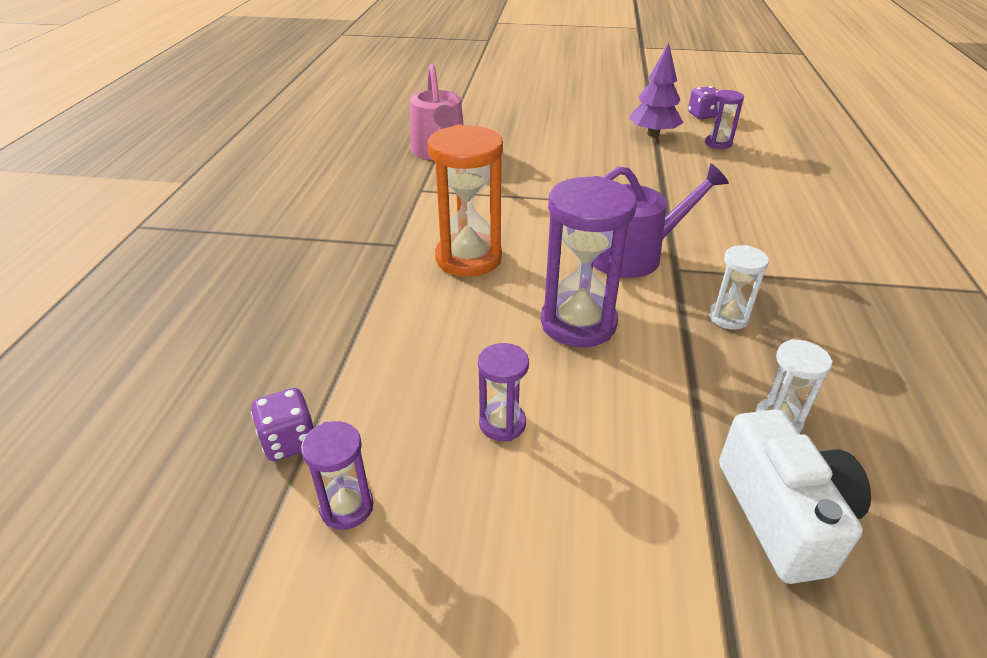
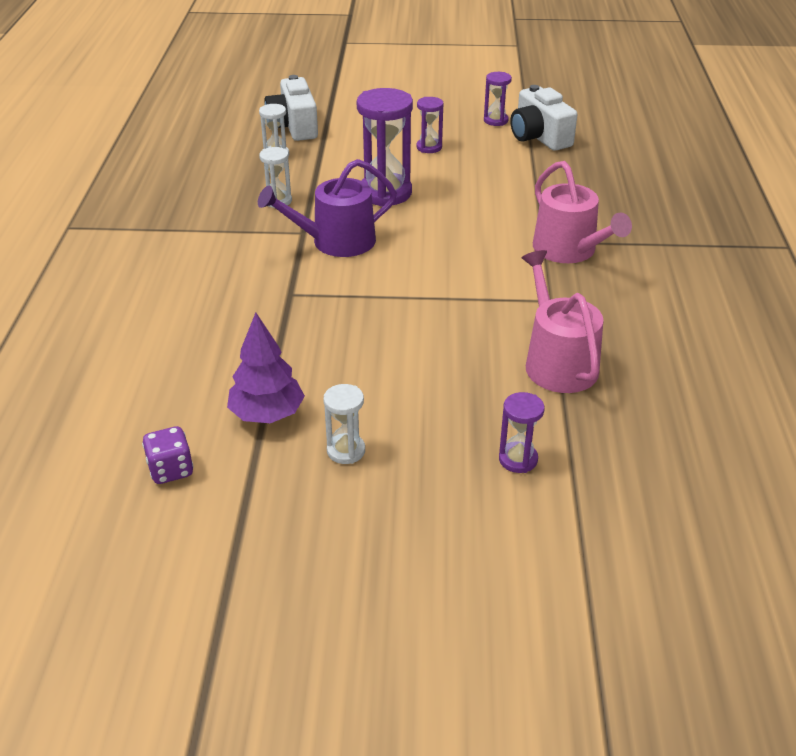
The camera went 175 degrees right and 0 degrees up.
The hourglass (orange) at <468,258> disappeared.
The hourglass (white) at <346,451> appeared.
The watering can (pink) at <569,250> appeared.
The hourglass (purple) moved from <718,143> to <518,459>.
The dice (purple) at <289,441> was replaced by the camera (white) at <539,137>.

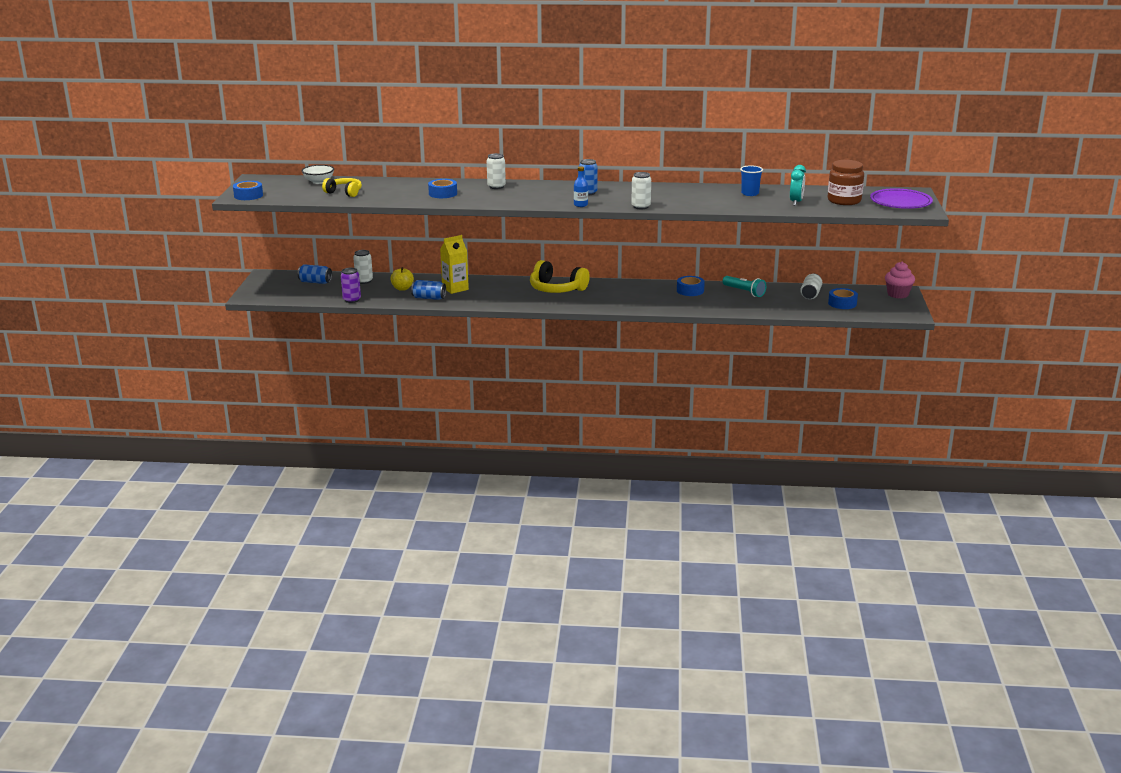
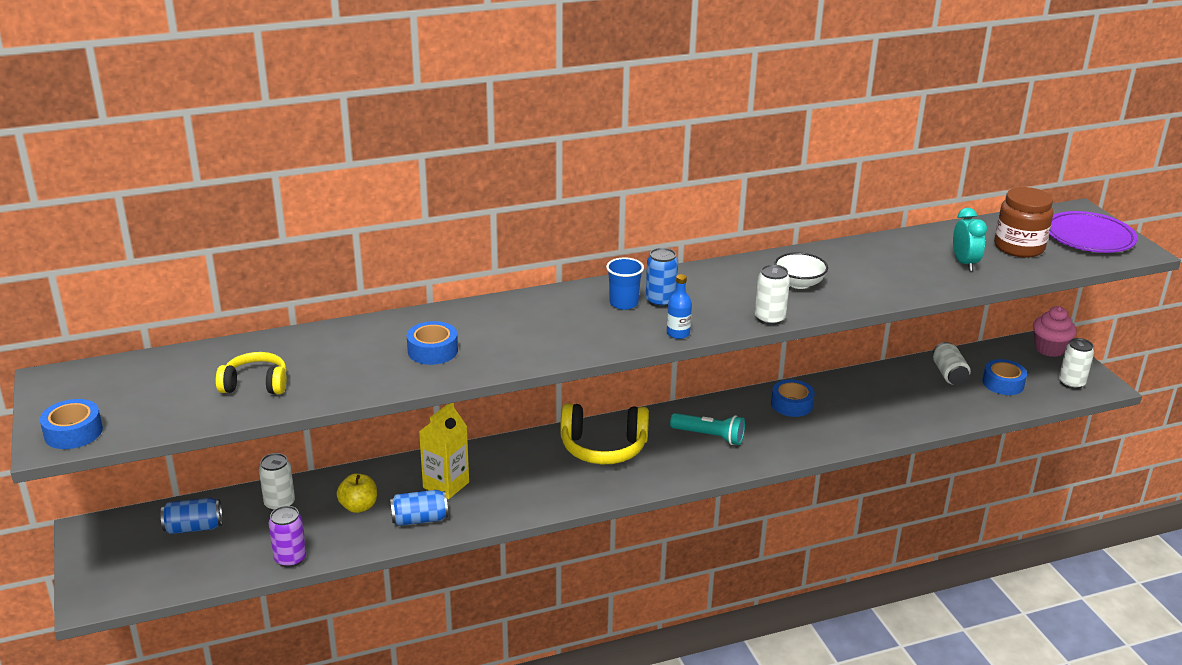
The camera went 25 degrees left and 5 degrees up.
The bowl (white) moved from <319,181> to <799,283>.
The can (white) moved from <496,187> to <1071,383>.
The flashlight (turquoise) moved from <744,292> to <709,436>.
The cup (blue) moved from <750,193> to <624,303>.

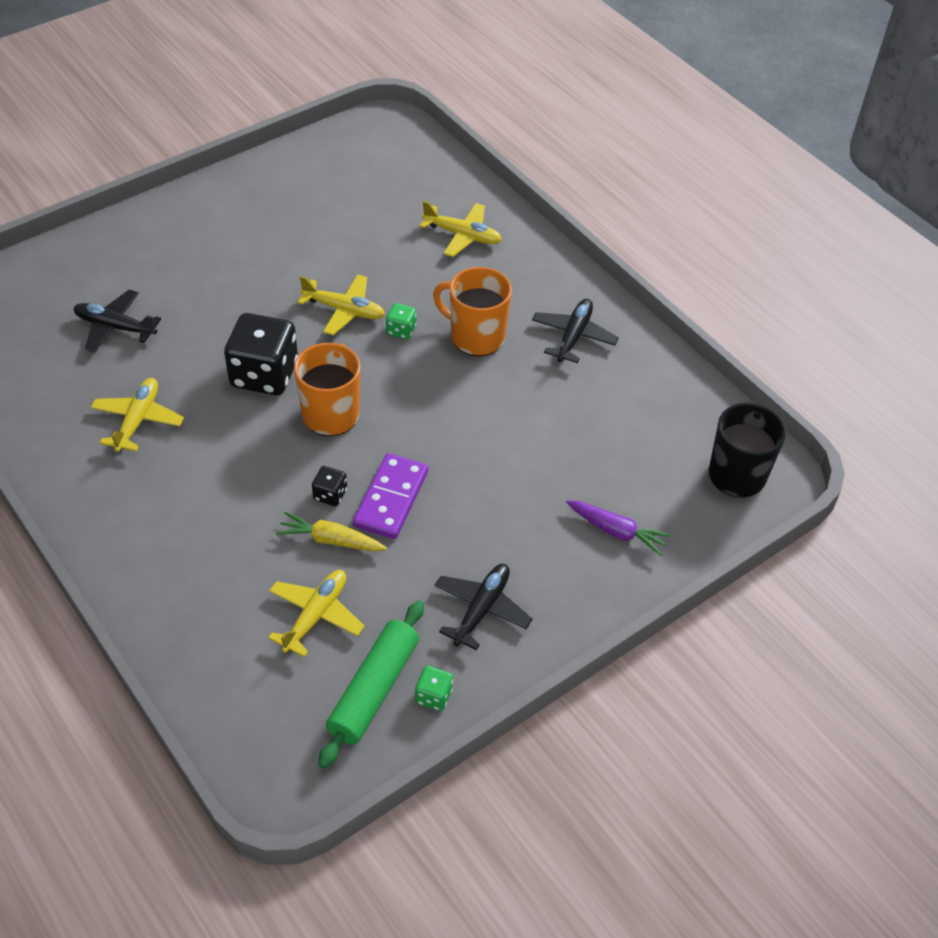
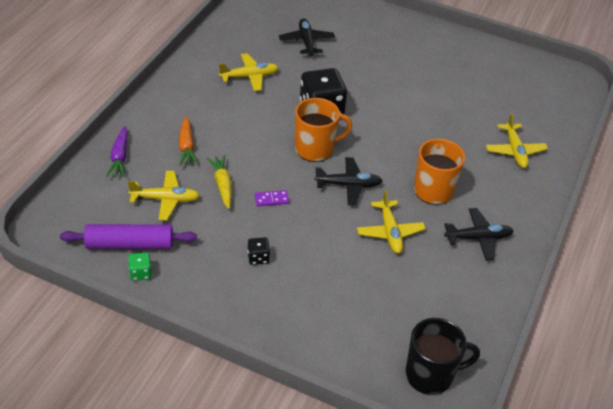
The camera went 60 degrees right and 5 degrees down.
The dice (green) at <401,330> disappeared.
The carrot (orange) at <186,146> appeared.
The plane (yellow) moved from <344,310> to <390,232>.
The dice (black) moved from <330,495> to <258,258>.
The plane (black) moved from <481,609> to <348,185>.
The carrot (purple) moved from <616,531> to <120,157>.
The rolling pin (green) at <374,690> became the rolling pin (purple) at <129,244>.
The domino (purple) at <391,499> changed to 0.51 times the size.

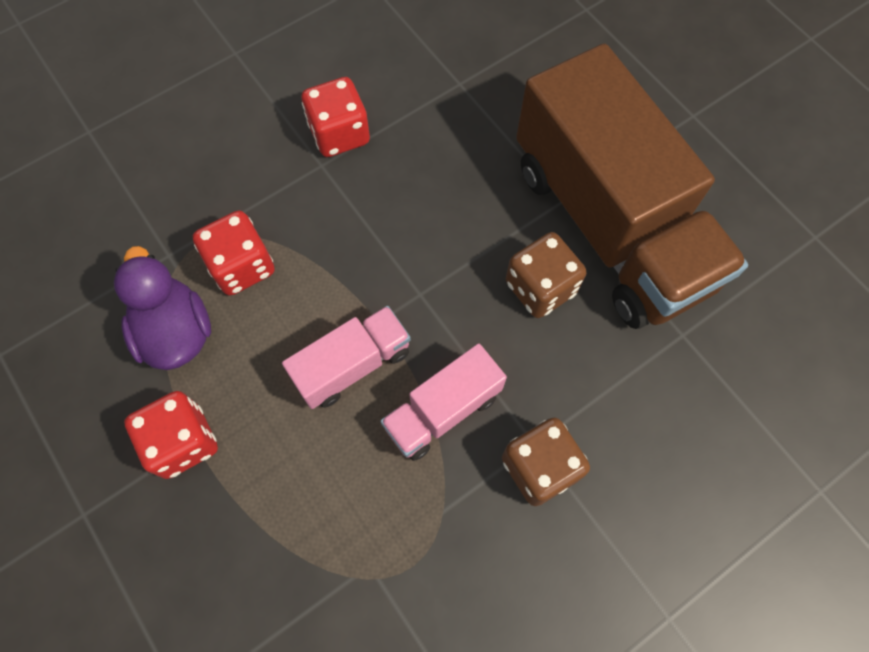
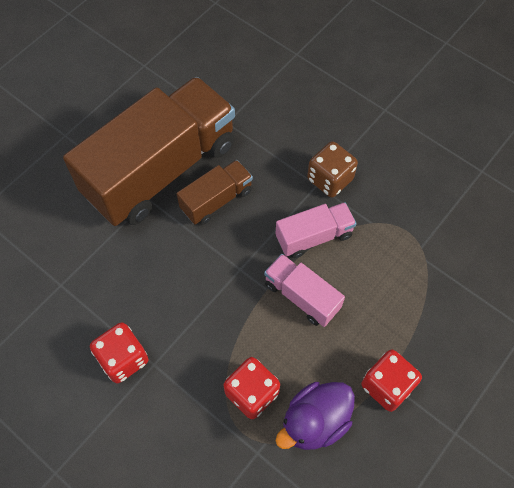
The camera went 105 degrees left and 5 degrees down.
The dice (brown) at <540,288> was replaced by the truck (brown) at <216,200>.
The truck (pink) at <442,411> turned 60 degrees counterclockwise.

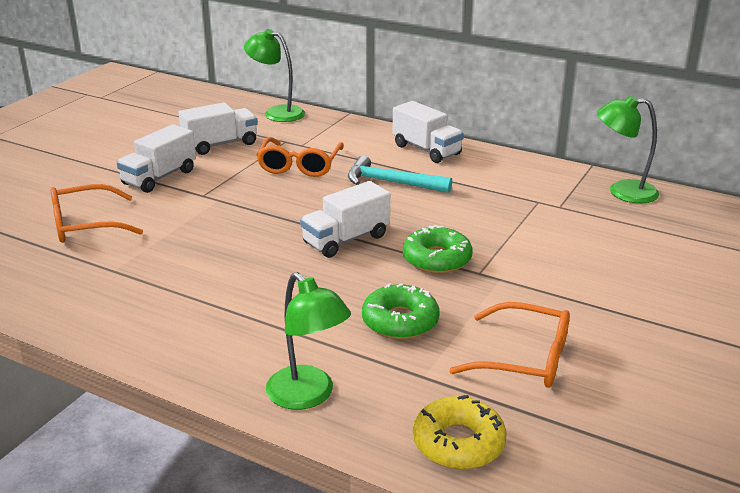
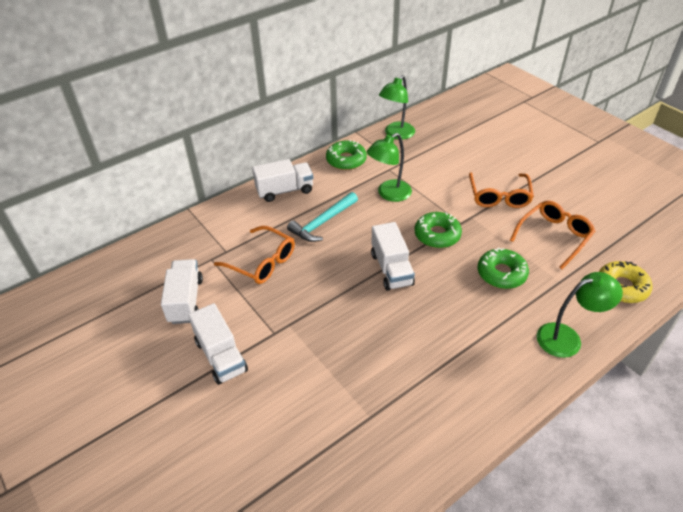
The camera went 65 degrees left and 15 degrees up.
The donut (green) at <346,160> appeared.
The glasses (orange) moved from <86,225> to <499,196>.
The lamp (green) moved from <277,113> to <389,194>.

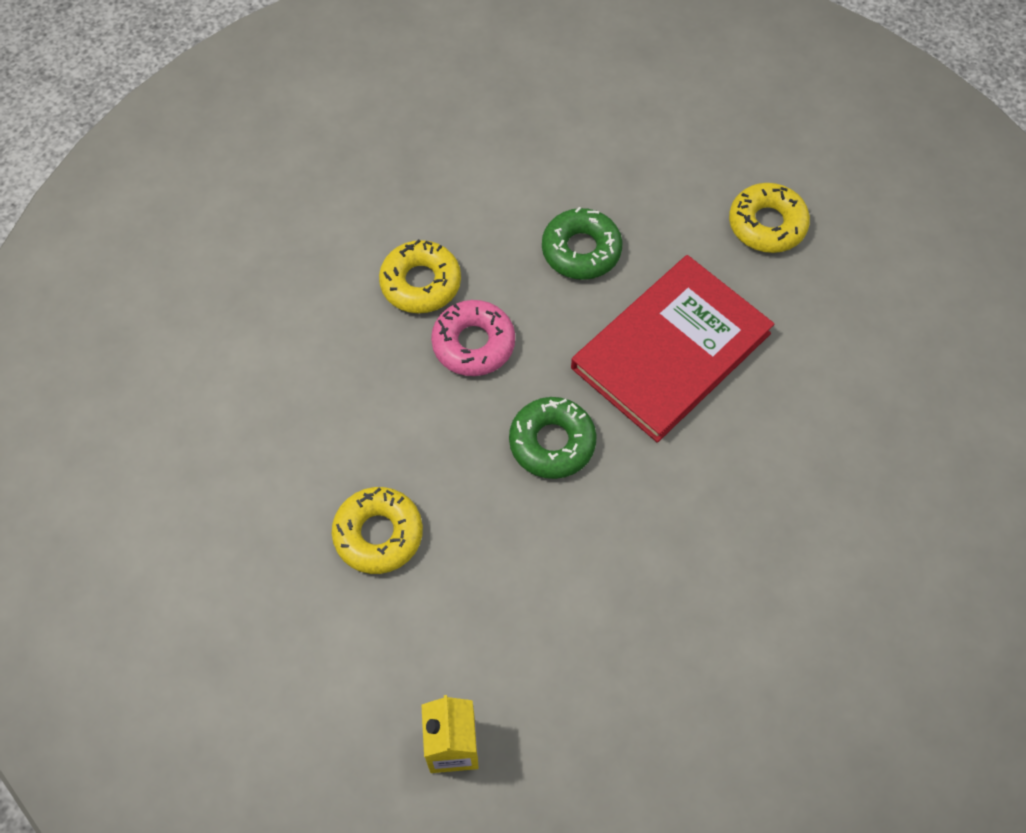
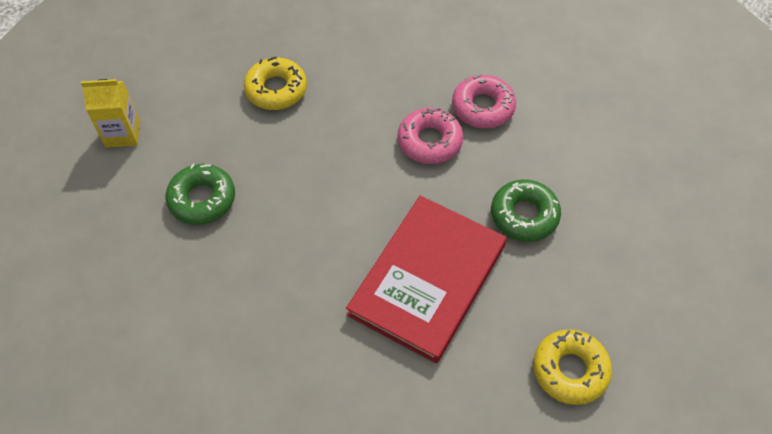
The camera went 90 degrees right and 5 degrees down.
The donut (green) moved from <552,442> to <202,199>.
The donut (yellow) at <420,283> became the donut (pink) at <483,107>.
The book (red) at <671,351> turned 75 degrees clockwise.

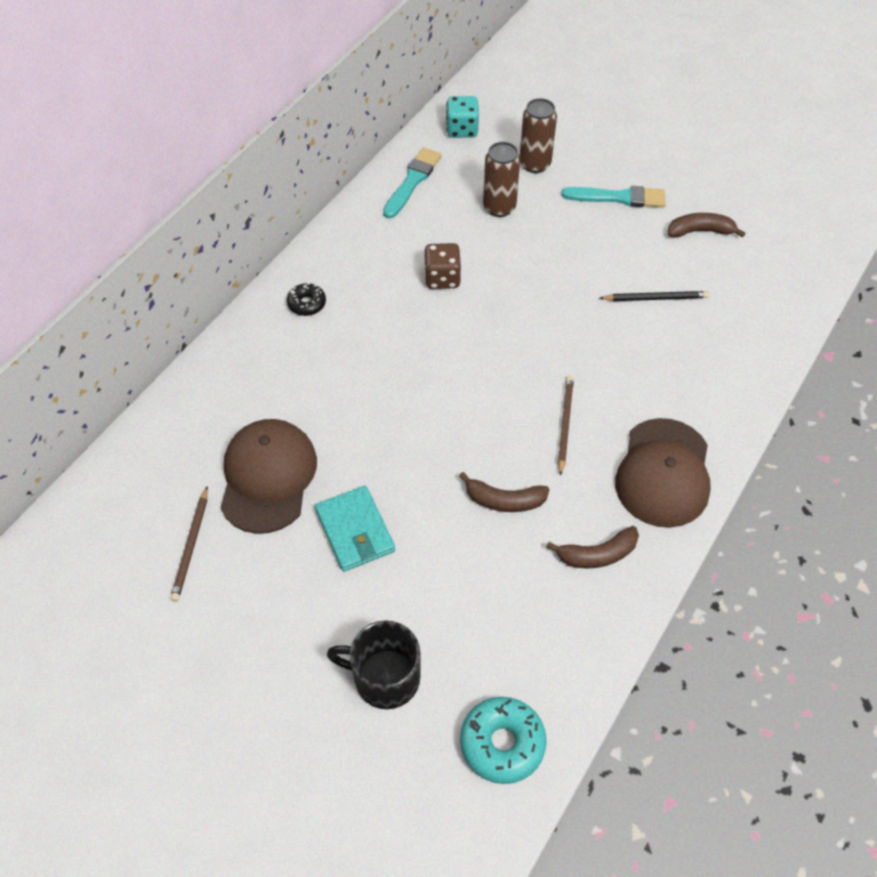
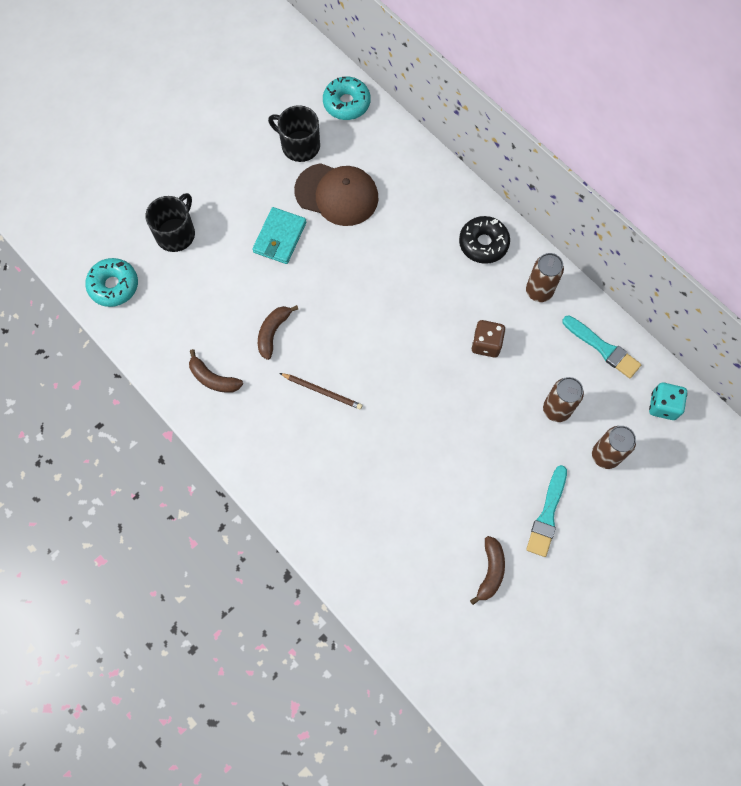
The camera went 105 degrees right and 15 degrees up.
The pencil (black) at <655,298> disappeared.
The cap (brown) at <663,473> disappeared.
The donut (turquoise) at <346,103> appeared.
The can (brown) at <539,291> appeared.
The pencil (brown) at <191,546> was replaced by the mug (black) at <299,145>.
The wallet (turquoise) at <355,531> turned 60 degrees counterclockwise.
The banana (brown) at <597,554> turned 60 degrees counterclockwise.
The donut (black) at <307,304> changed to 1.68 times the size.

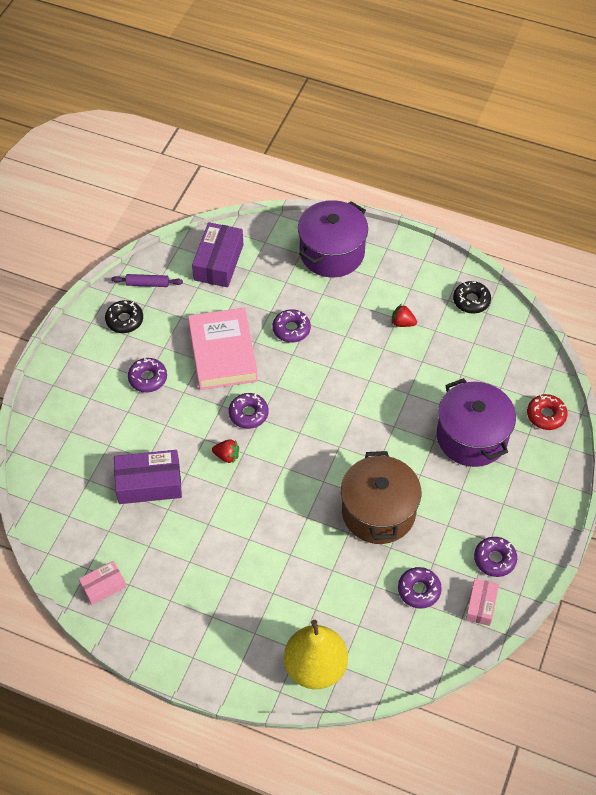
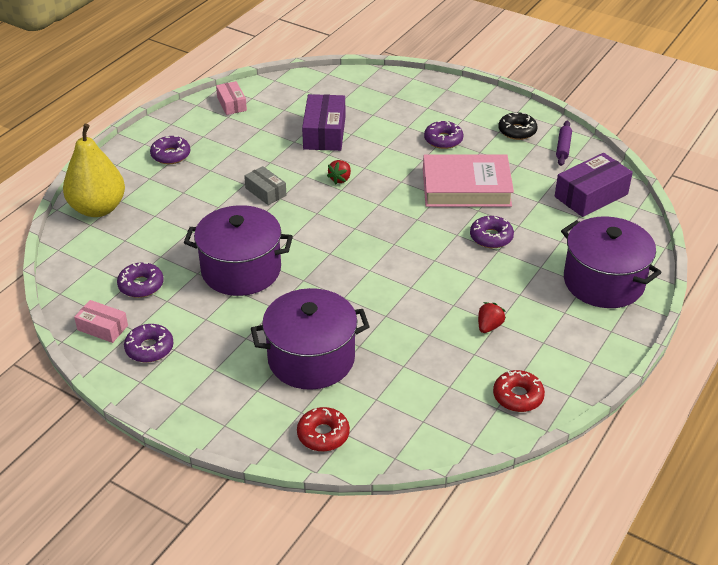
The camera went 100 degrees right and 15 degrees down.
The box (grey) at <265,192> appeared.
The donut (purple) moved from <248,414> to <171,155>.
The pot (brown) at <378,512> became the pot (purple) at <241,270>.
The donut (black) at <471,301> became the donut (red) at <518,396>.
The box (purple) at <218,262> turned 60 degrees counterclockwise.

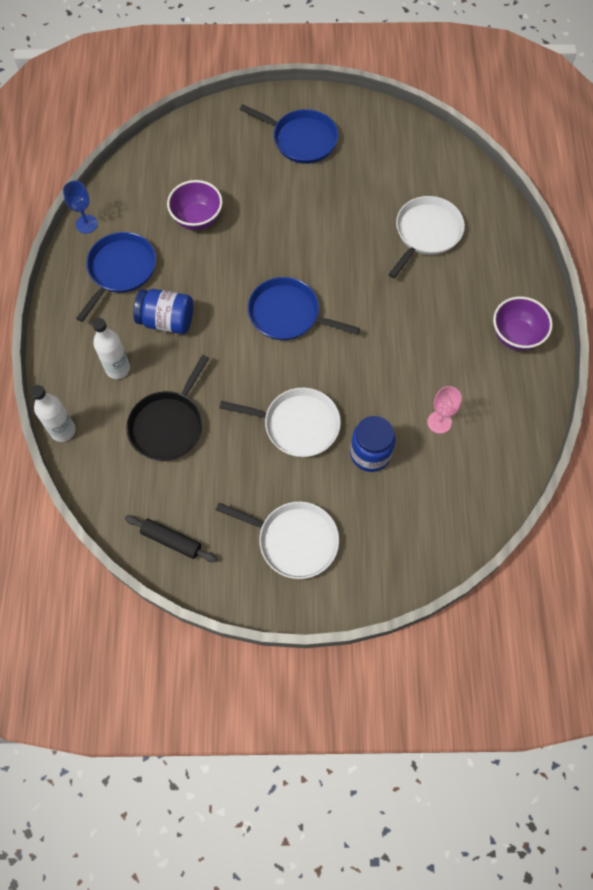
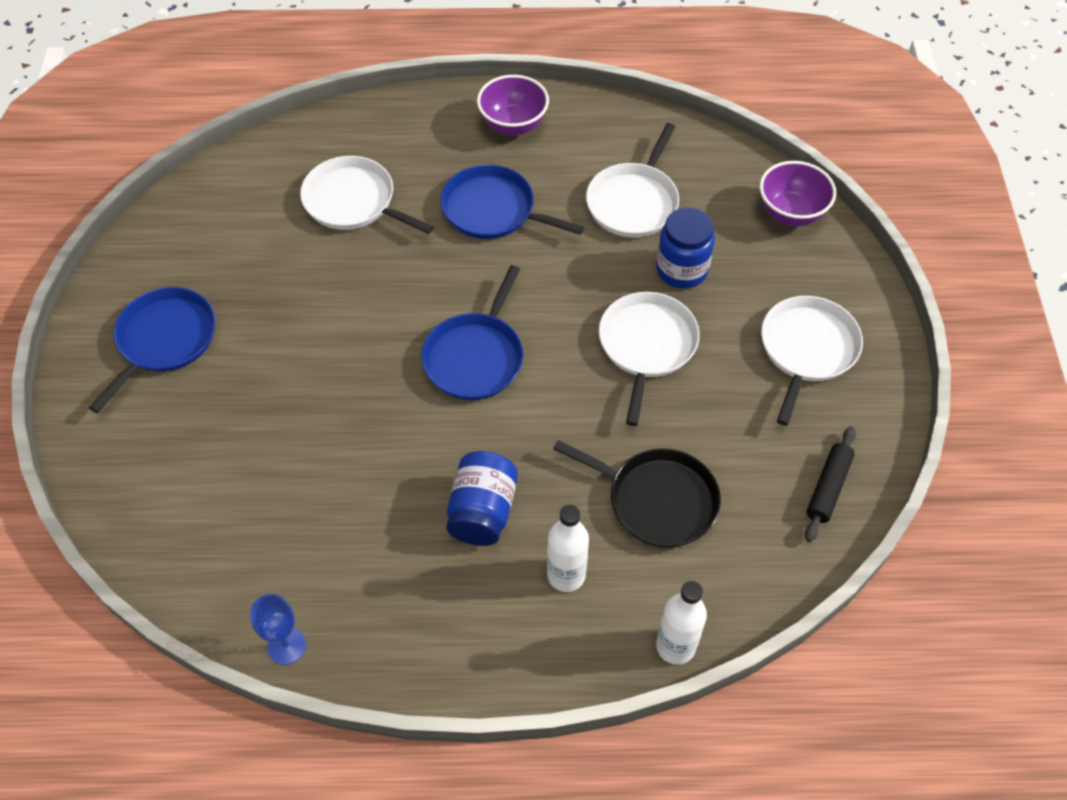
The camera went 90 degrees left and 10 degrees down.
The pan (blue) moved from <120,270> to <493,210>.
The bowl (purple) moved from <197,219> to <791,213>.
The goblet (pink) at <439,422> was replaced by the pan (white) at <634,202>.

